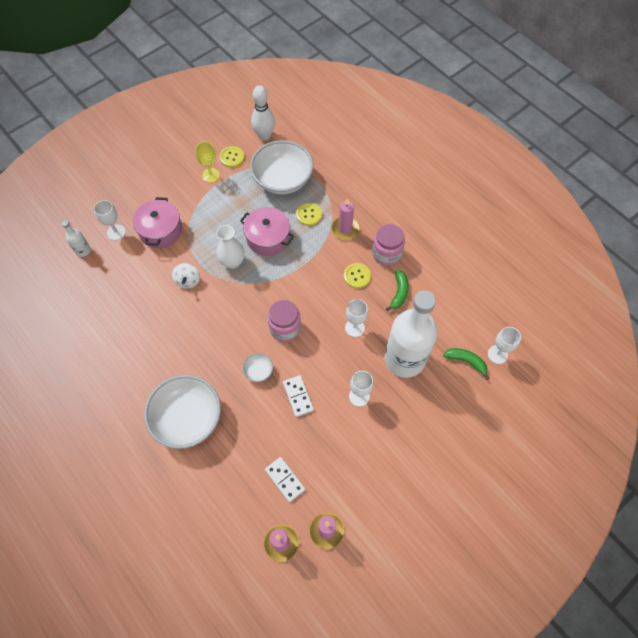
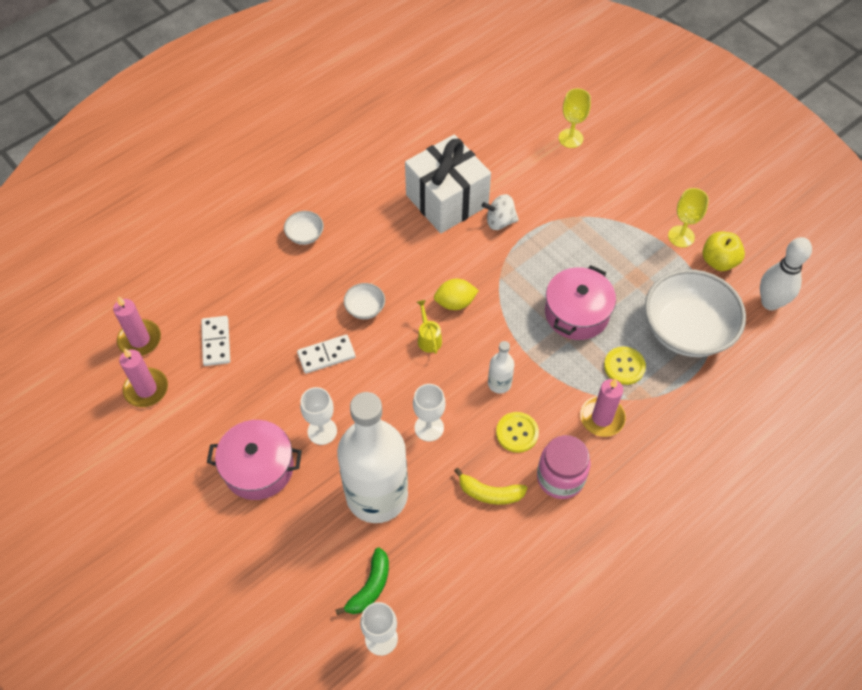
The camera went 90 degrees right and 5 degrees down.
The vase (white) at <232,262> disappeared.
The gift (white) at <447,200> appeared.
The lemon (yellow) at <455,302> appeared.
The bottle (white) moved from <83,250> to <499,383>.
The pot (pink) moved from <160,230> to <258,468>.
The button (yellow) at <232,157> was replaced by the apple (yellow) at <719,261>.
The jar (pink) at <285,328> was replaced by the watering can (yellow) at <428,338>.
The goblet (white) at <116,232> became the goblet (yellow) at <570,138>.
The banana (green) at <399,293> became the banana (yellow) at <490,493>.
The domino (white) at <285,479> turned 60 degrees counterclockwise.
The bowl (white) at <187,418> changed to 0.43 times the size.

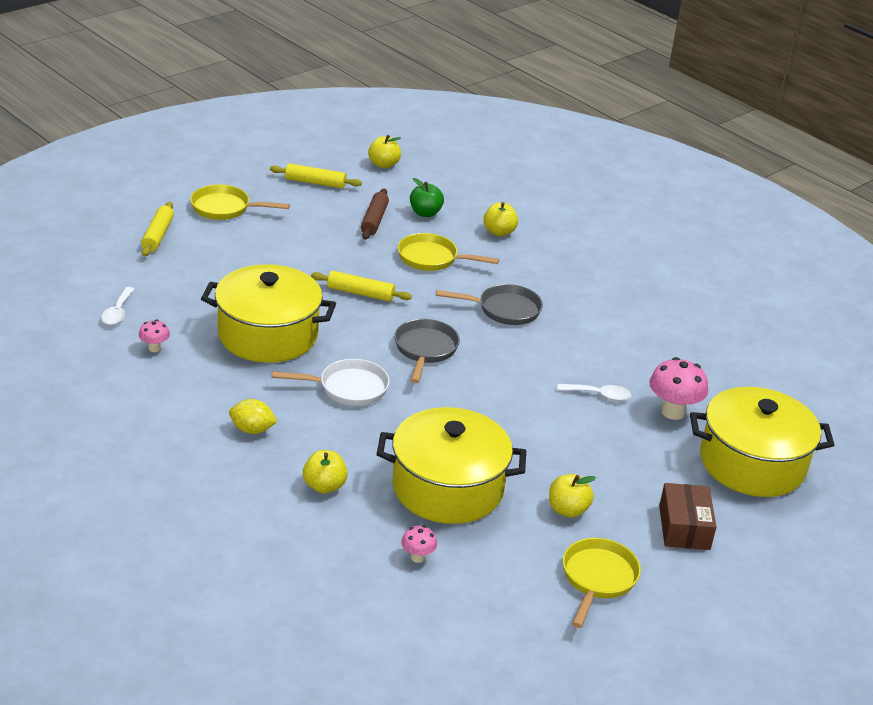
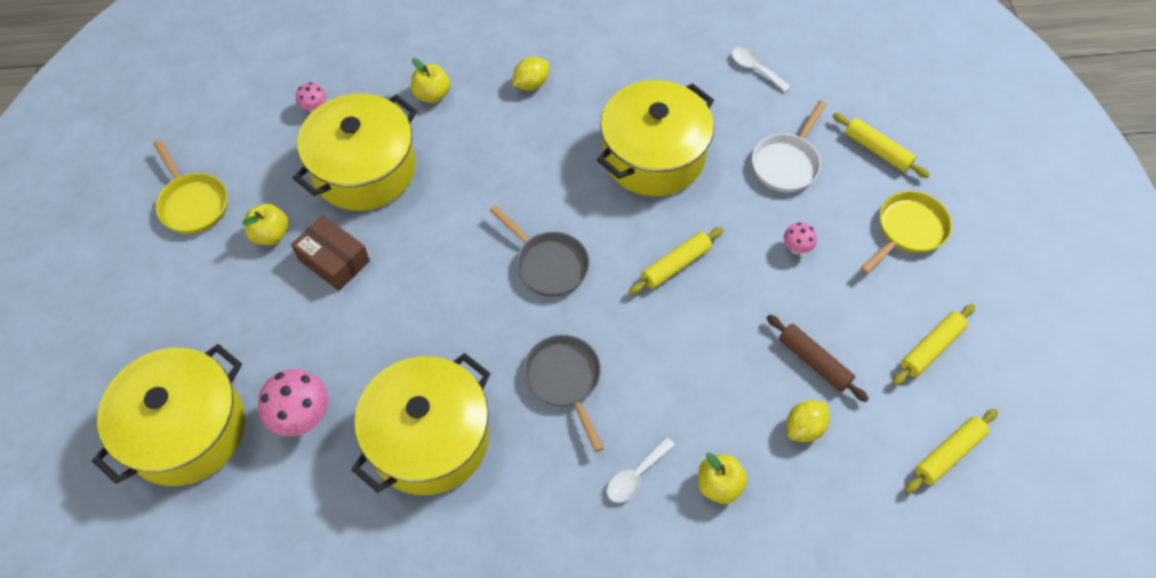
The camera went 130 degrees right and 25 degrees up.
The pan (yellow) at <432,258> disappeared.
The pot (yellow) at <429,439> appeared.
The mushroom (pink) moved from <154,348> to <796,248>.
The pan (white) moved from <348,388> to <786,163>.
The spoon (white) moved from <599,395> to <635,476>.
The box (brown) moved from <684,527> to <334,260>.
The apple (yellow) at <383,164> was replaced by the rolling pin (yellow) at <948,454>.
The apple (green) at <425,213> was replaced by the lemon (yellow) at <804,428>.
The pan (grey) at <504,310> turned 120 degrees clockwise.

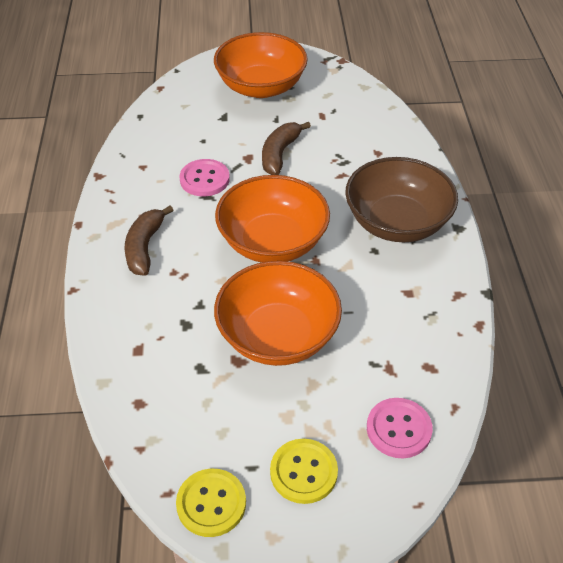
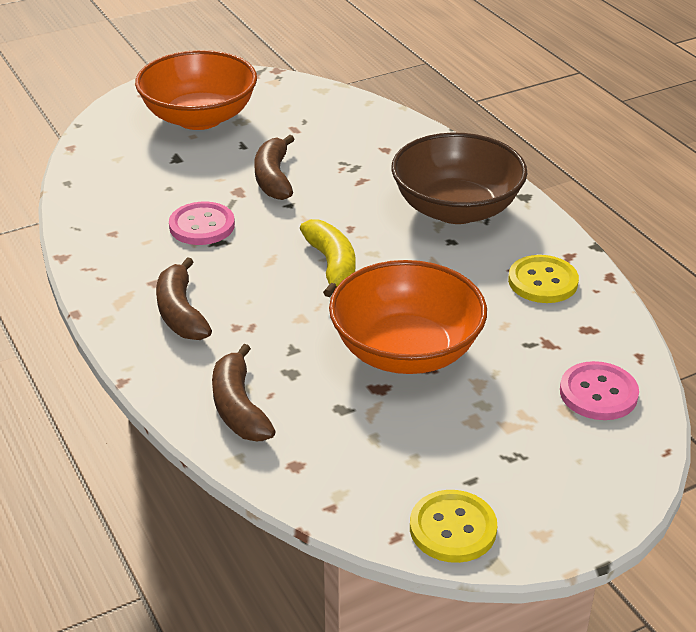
The camera went 25 degrees left and 10 degrees down.
The banana (brown) at <239,408> appeared.
The button (yellow) moved from <303,472> to <542,281>.
The bowl (orange) at <273,242> was replaced by the banana (yellow) at <331,265>.

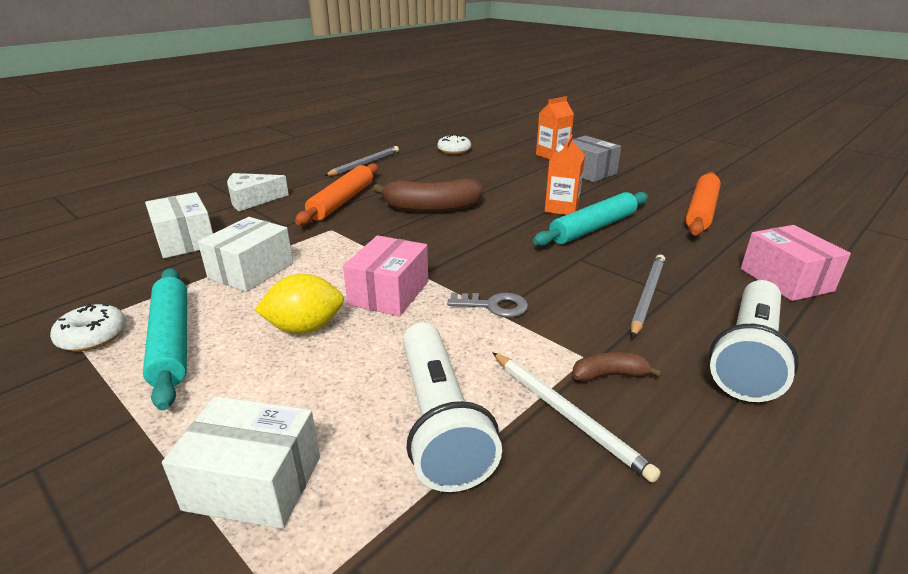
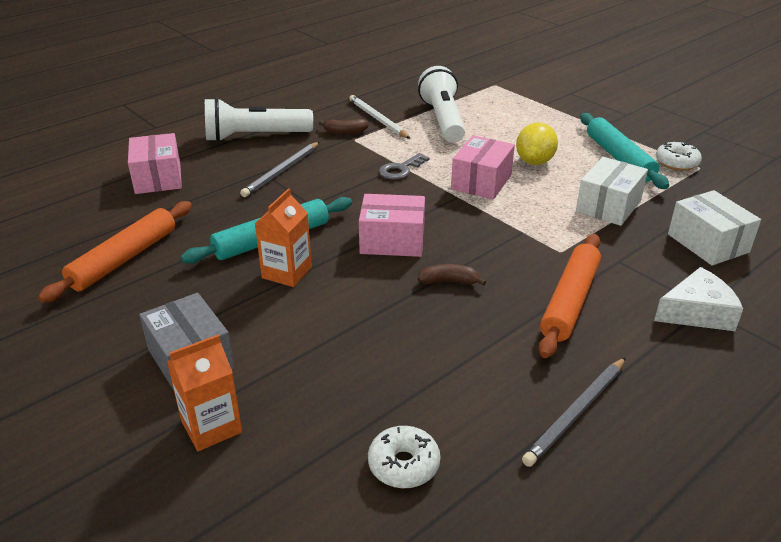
The camera went 175 degrees left and 5 degrees up.
The box (white) at <254,482> disappeared.
The box (pink) at <392,241> appeared.
The lemon (yellow) at <305,328> turned 60 degrees counterclockwise.
The key (grey) at <494,306> turned 60 degrees counterclockwise.
The flashlight (white) at <747,355> turned 135 degrees counterclockwise.
The banana (brown) at <431,208> changed to 0.48 times the size.

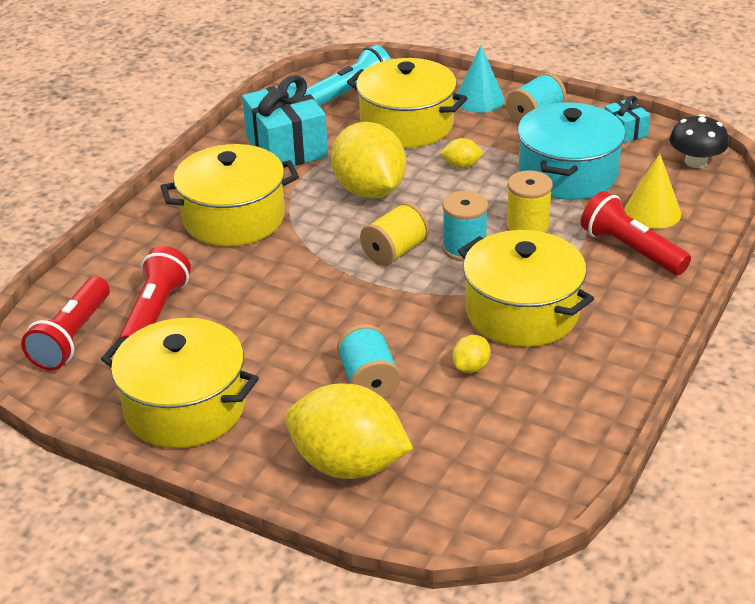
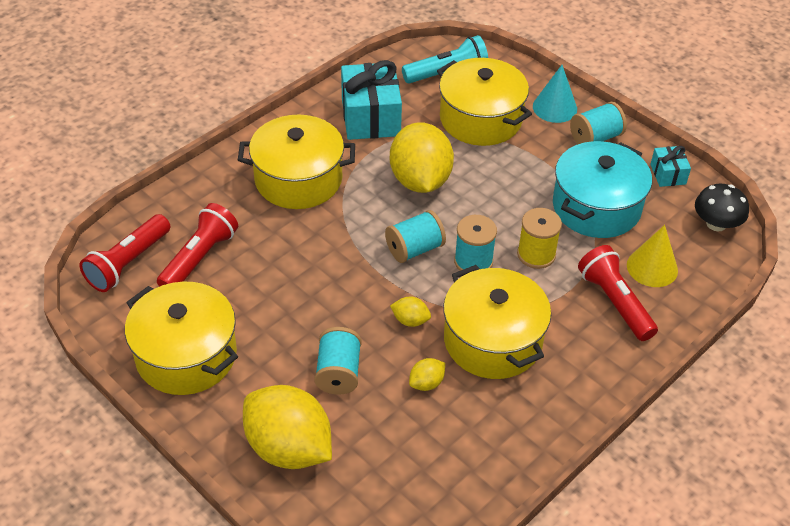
The camera went 15 degrees right and 10 degrees up.
The lemon (yellow) moved from <461,165> to <410,320>.
The spool (yellow) at <395,252> became the spool (turquoise) at <414,249>.

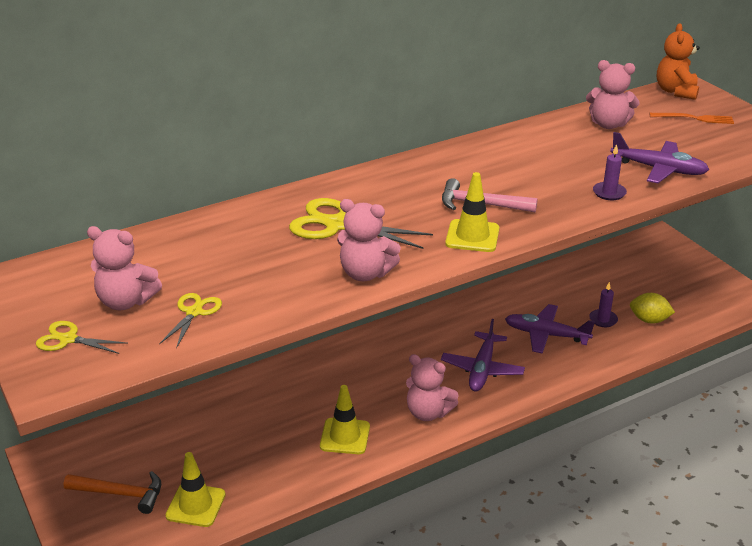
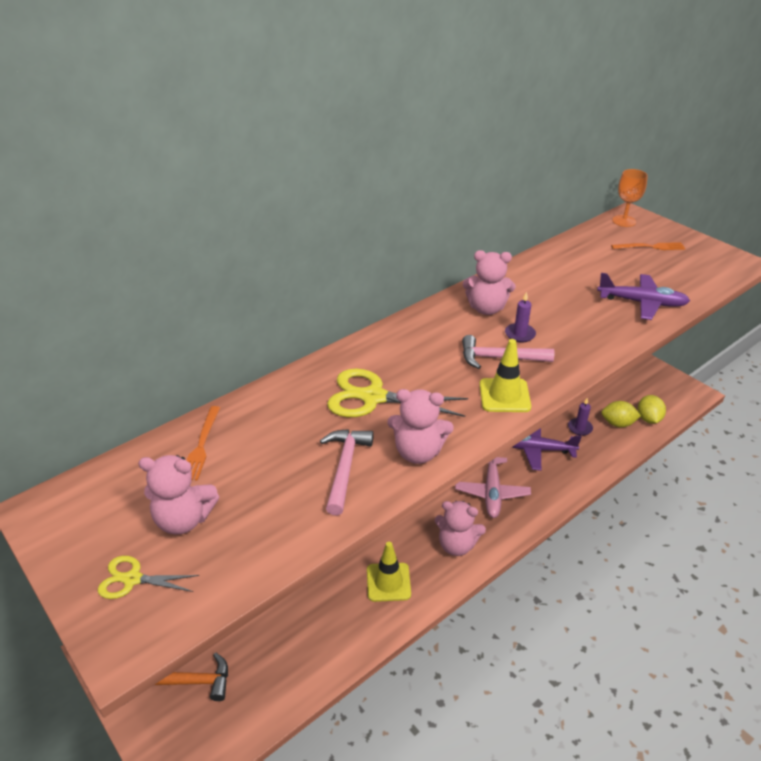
The camera went 10 degrees left and 5 degrees up.
The scissors (yellow) at <194,312> disappeared.
The traffic cone (yellow) at <196,505> disappeared.
The fork (orange) at <201,445> appeared.
The hammer (pink) at <345,467> appeared.
The lemon (yellow) at <648,419> appeared.
The teddy bear (pink) moved from <608,124> to <486,308>.
The candle (purple) moved from <609,193> to <520,334>.
The teddy bear (orange) at <676,91> was replaced by the goblet (orange) at <624,221>.
The plane (purple) at <482,369> became the plane (pink) at <492,492>.

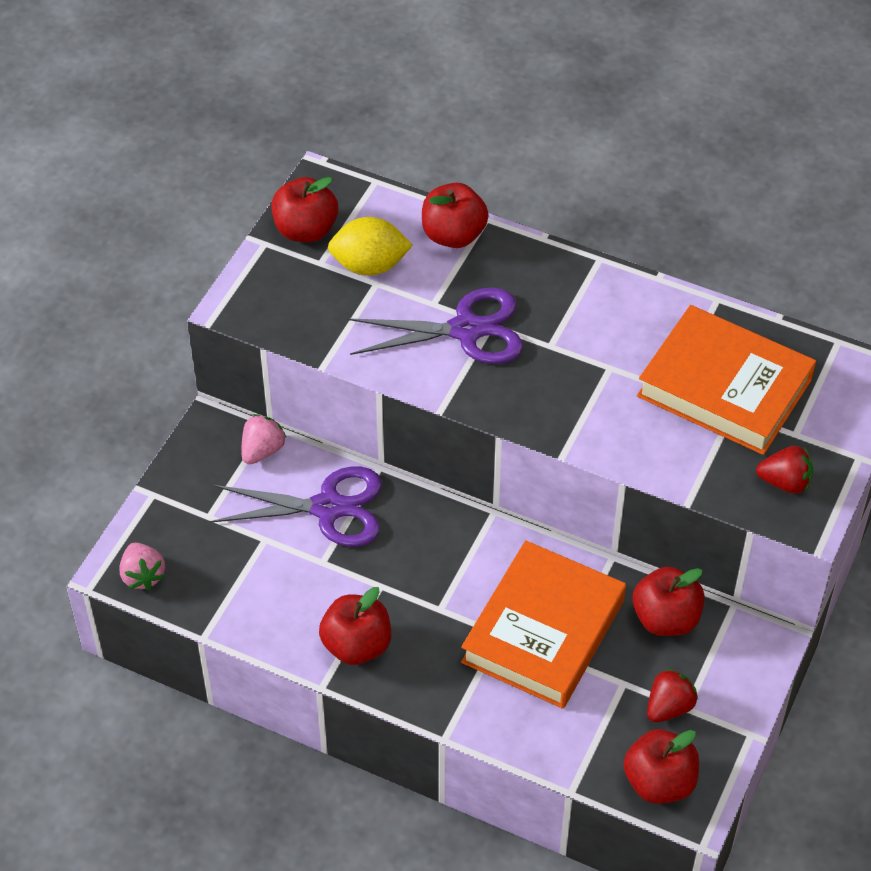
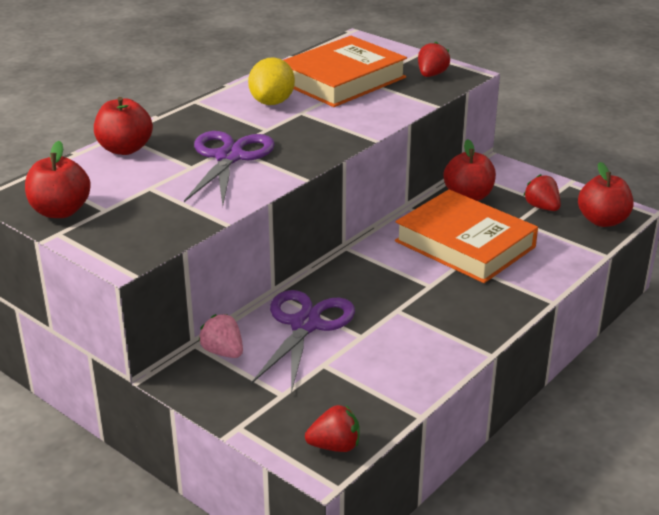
The camera went 75 degrees left and 20 degrees down.
The apple (red) at <356,645> disappeared.
The lemon (yellow) moved from <369,265> to <272,102>.
The strawberry (pink) at <143,576> became the strawberry (red) at <335,446>.

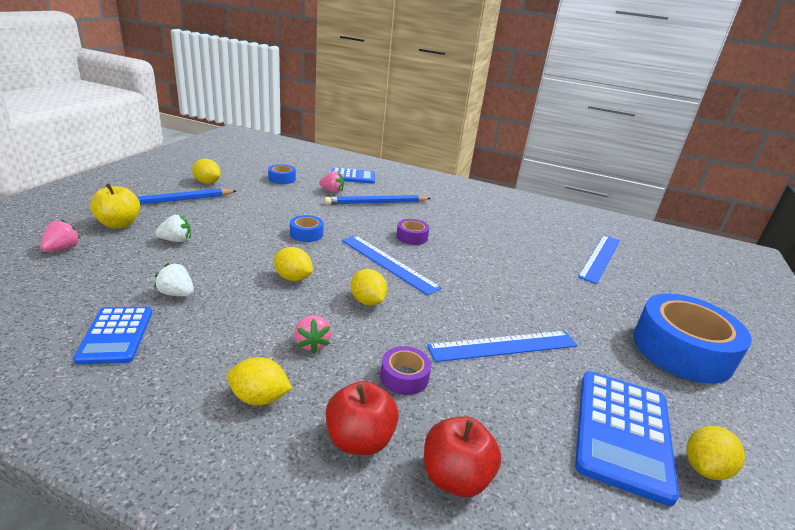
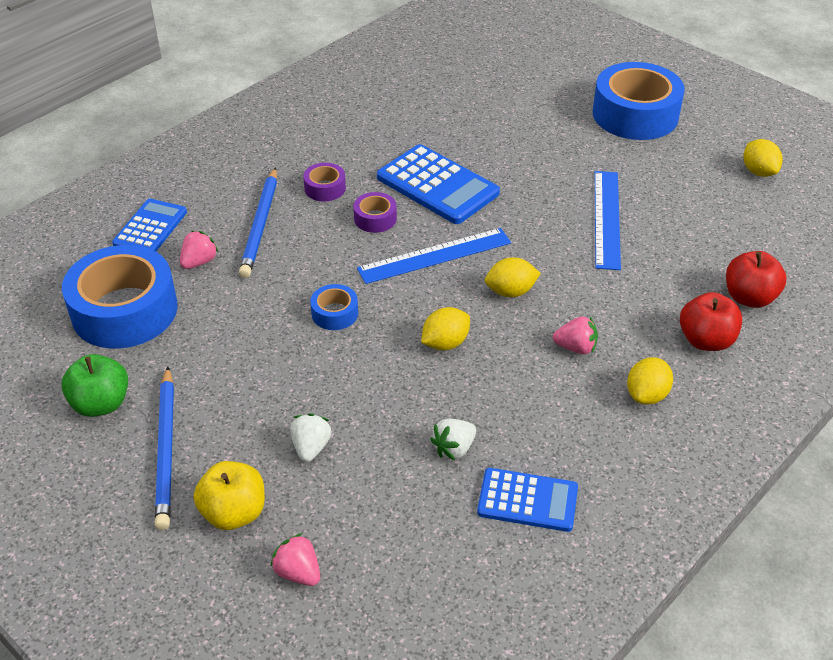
The camera went 65 degrees left and 15 degrees up.
The ruler (blue) at <600,258> disappeared.
The tape (purple) moved from <404,377> to <325,188>.
The calculator (blue) moved from <622,432> to <437,185>.
The lemon (yellow) at <207,182> was replaced by the apple (green) at <101,404>.
The tape (blue) at <282,179> changed to 2.24 times the size.

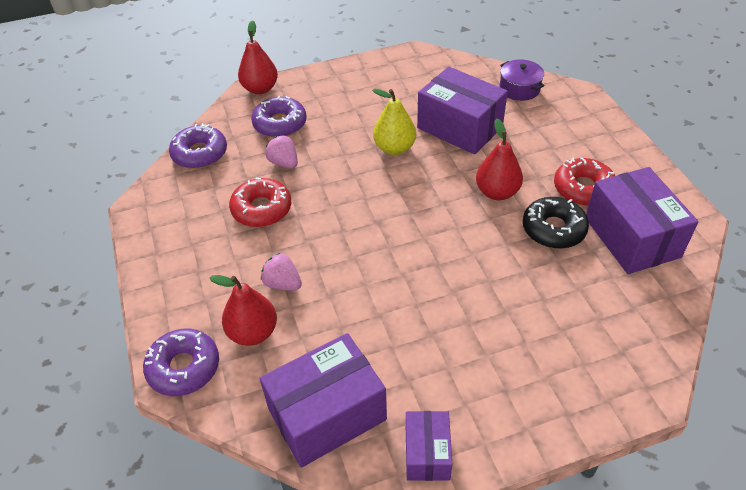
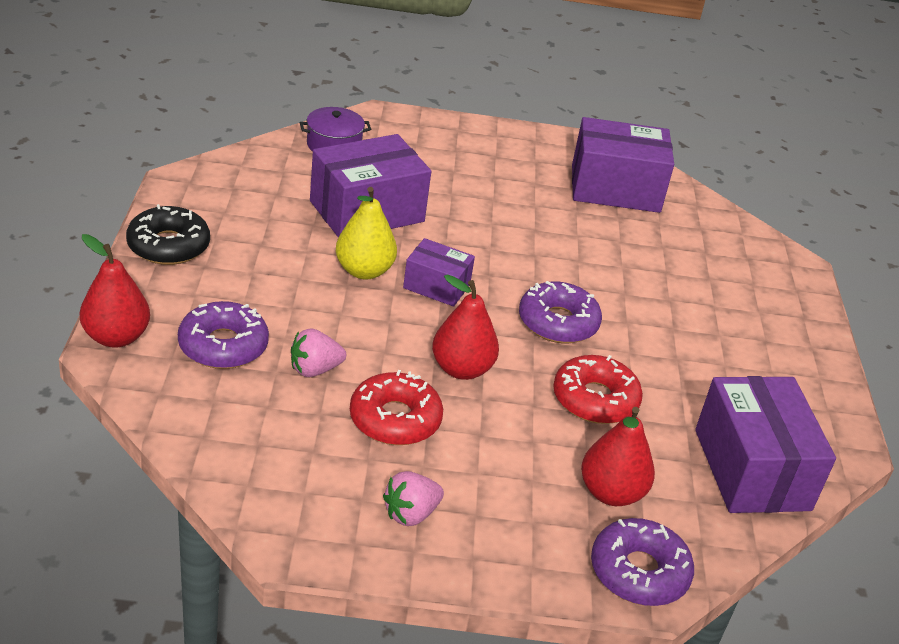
The camera went 75 degrees left and 10 degrees down.
The donut (purple) moved from <200,153> to <558,322>.
The strawberry (pink) moved from <282,284> to <411,514>.
The box (purple) moved from <427,453> to <436,286>.
The pear (red) moved from <497,192> to <461,369>.
The donut (black) moved from <553,229> to <168,246>.
The donut (red) moved from <583,189> to <595,399>.

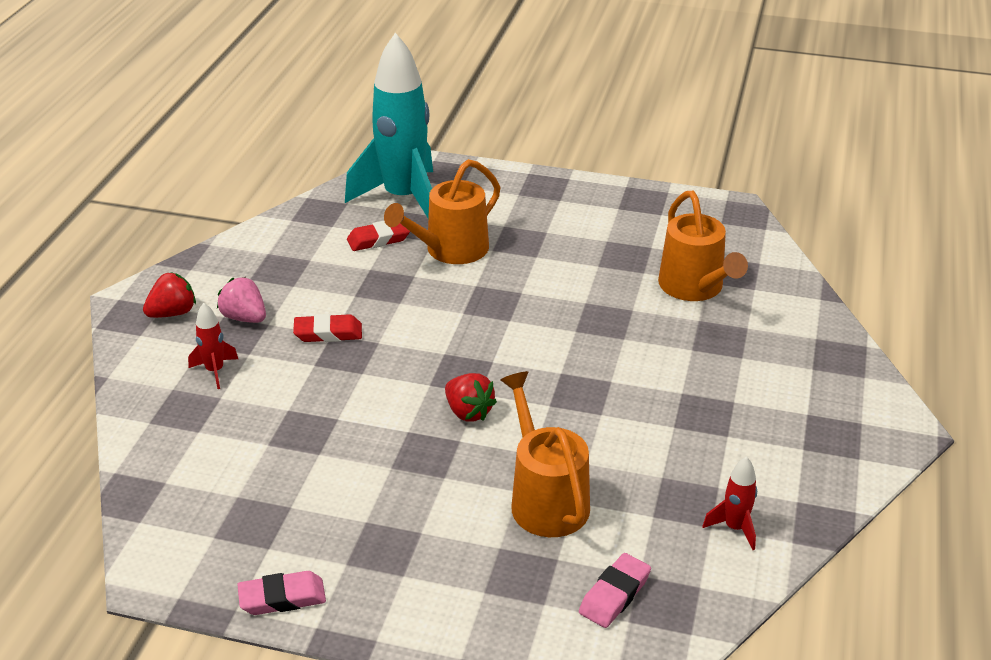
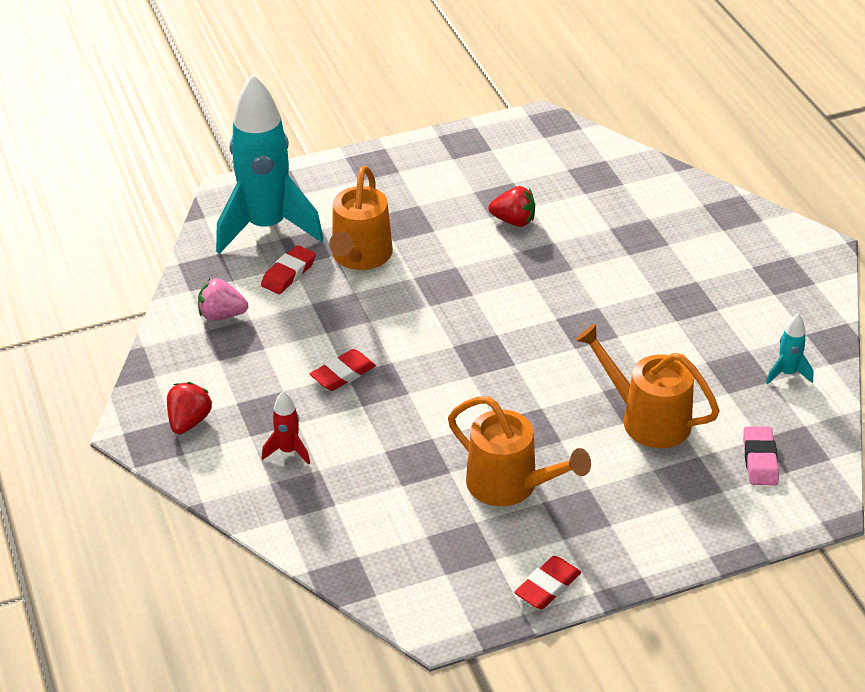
The camera went 35 degrees left and 5 degrees up.
The strawberry (pink) moved from <244,318> to <222,315>.
The strawberry (red) moved from <468,412> to <514,221>.
The watering can (orange) moved from <694,287> to <510,485>.
The eraser (pink) at <282,598> became the eraser (red) at <547,586>.
The rocket (red) at <735,528> became the rocket (turquoise) at <787,373>.

